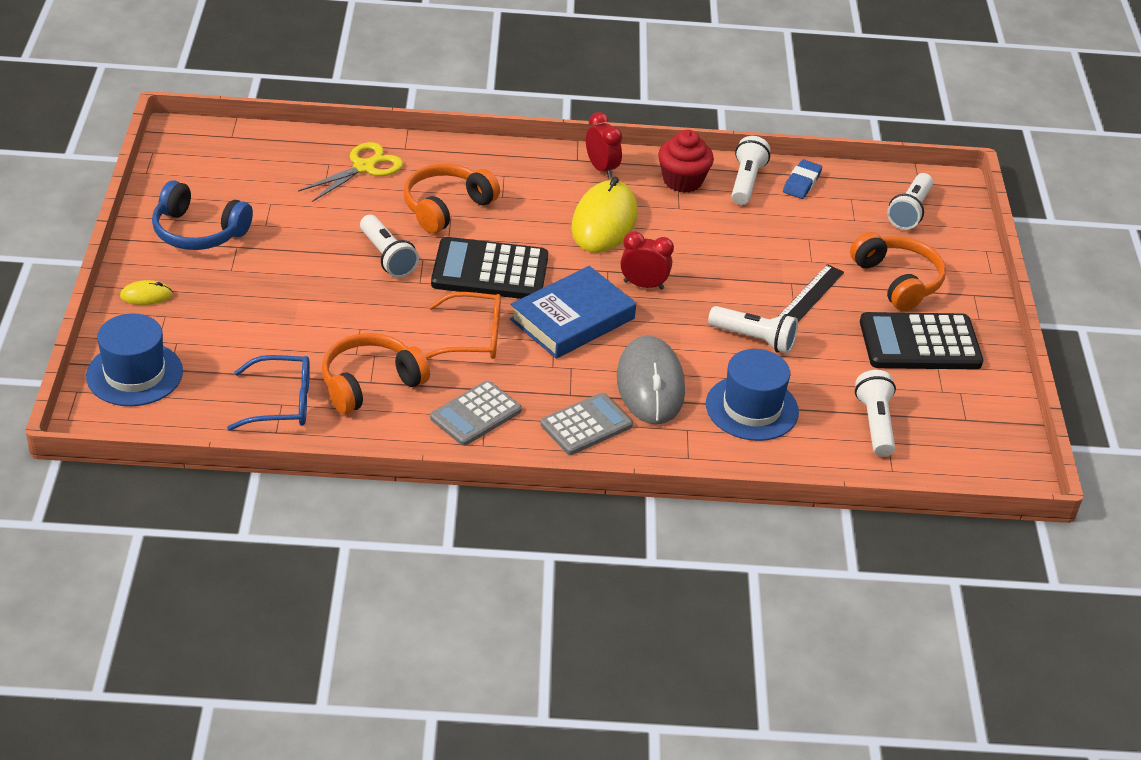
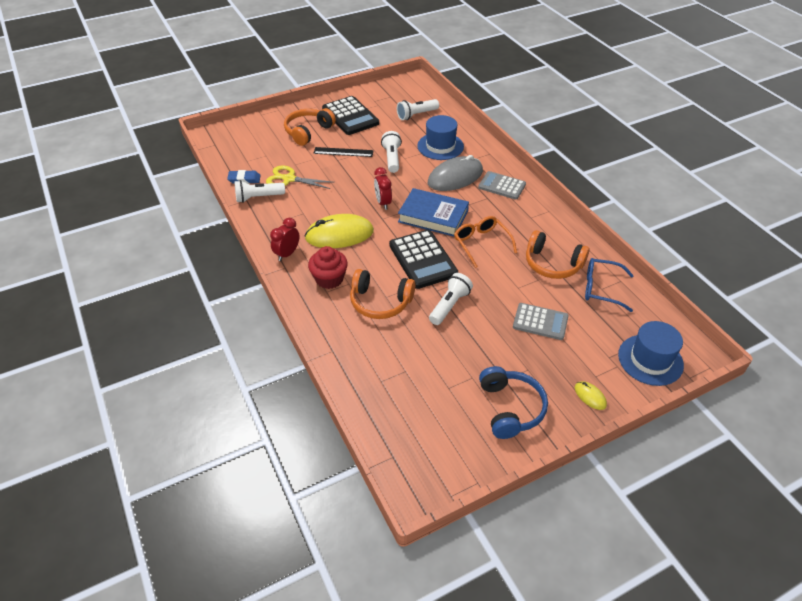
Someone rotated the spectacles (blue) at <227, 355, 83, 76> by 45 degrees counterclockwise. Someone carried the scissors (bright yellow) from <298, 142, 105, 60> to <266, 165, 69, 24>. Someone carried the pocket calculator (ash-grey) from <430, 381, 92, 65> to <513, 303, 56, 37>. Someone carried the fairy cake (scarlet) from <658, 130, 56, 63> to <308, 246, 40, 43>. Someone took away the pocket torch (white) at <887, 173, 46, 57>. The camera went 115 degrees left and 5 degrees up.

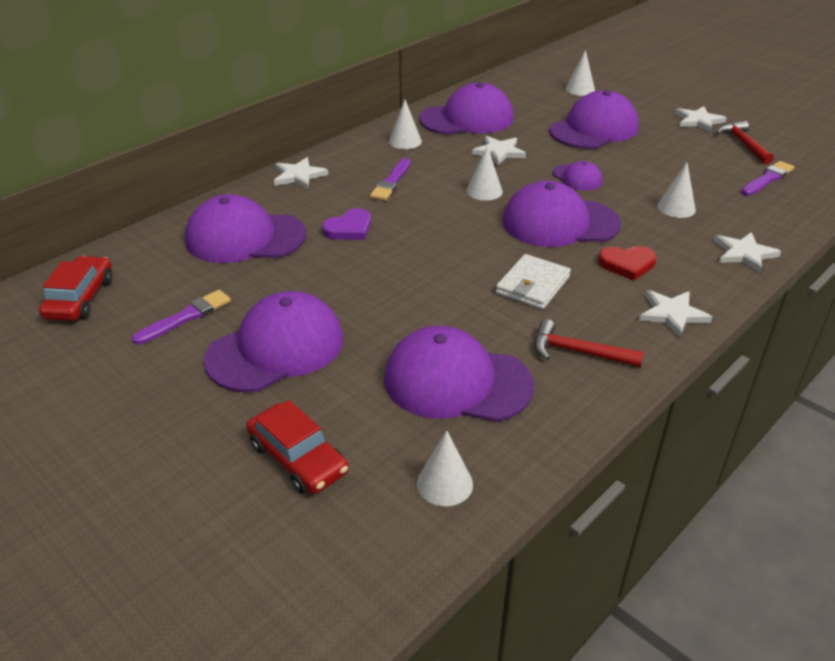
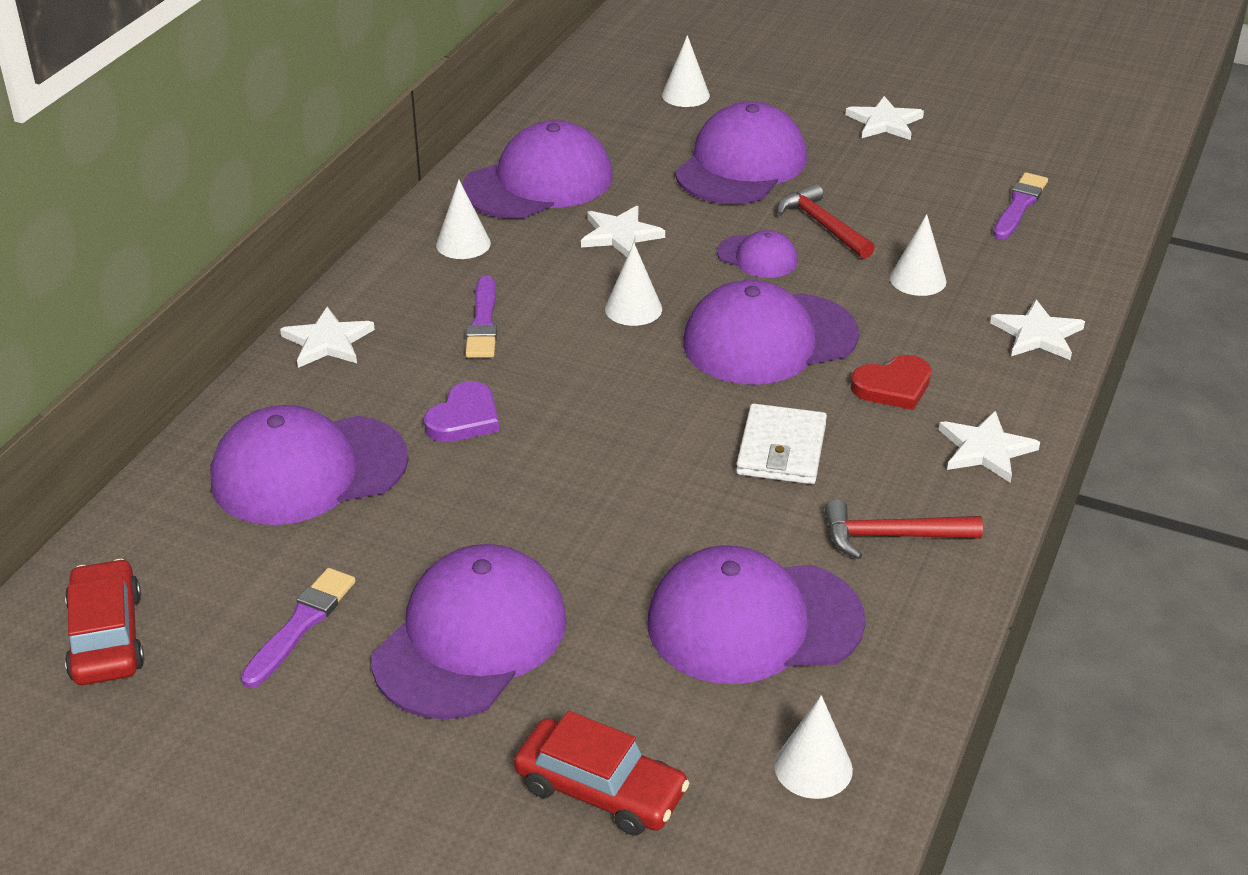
Someone carried the hammer (scarlet) from <716, 121, 58, 43> to <777, 184, 98, 75>. The camera went 20 degrees left and 0 degrees up.

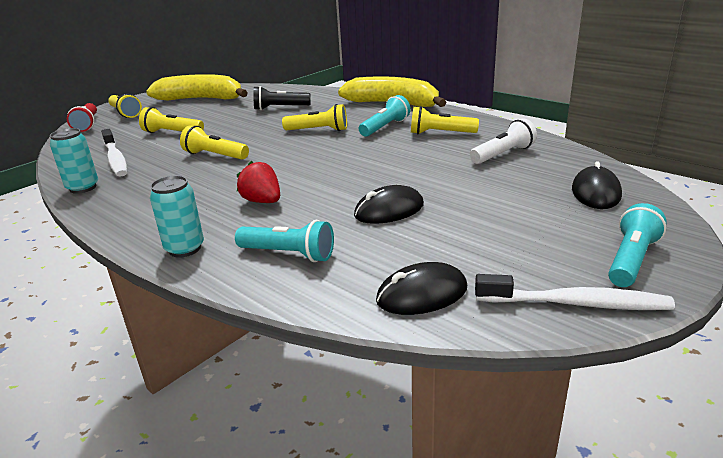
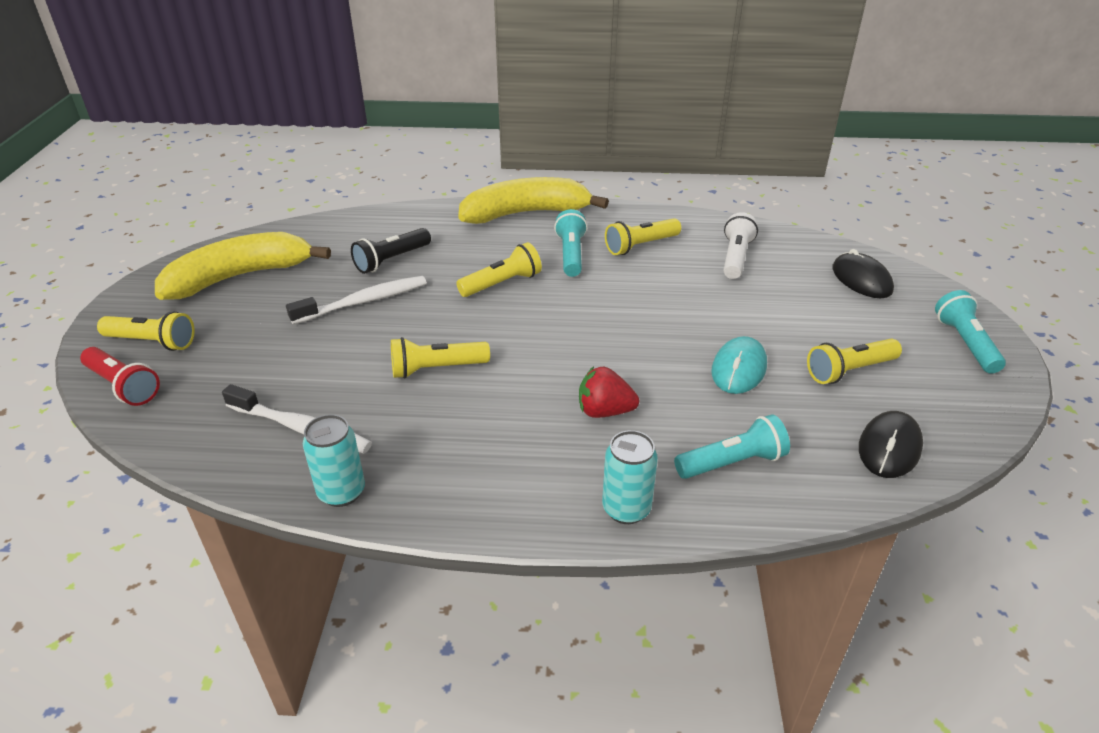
Someone carried the pocket torch (bright yellow) from <139, 107, 65, 26> to <807, 339, 95, 45>. Someone repainted the mouse (jet-black) at <354, 185, 70, 39>, which became the mouse (aqua) at <711, 336, 56, 58>. Someone carried the dental brush (white) from <475, 274, 200, 36> to <286, 276, 141, 48>. The camera went 40 degrees left and 10 degrees up.

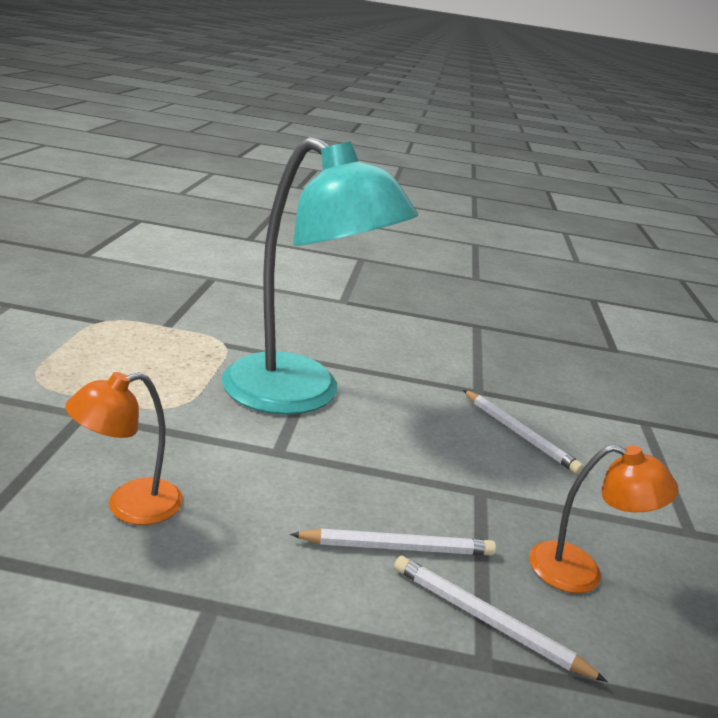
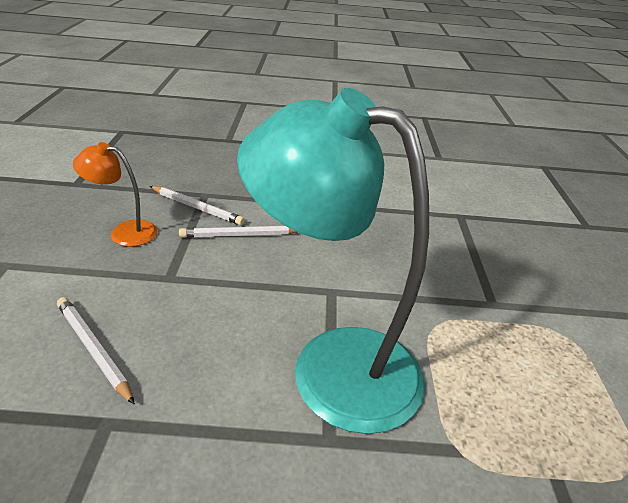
Someone took away the lamp (bright orange) at <65, 372, 118, 153>. The camera went 175 degrees right and 10 degrees up.

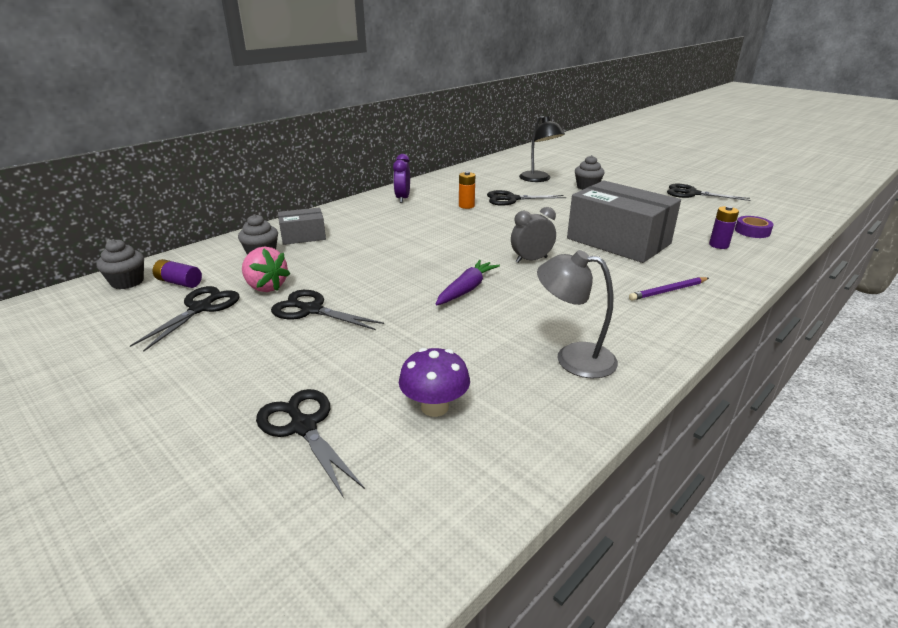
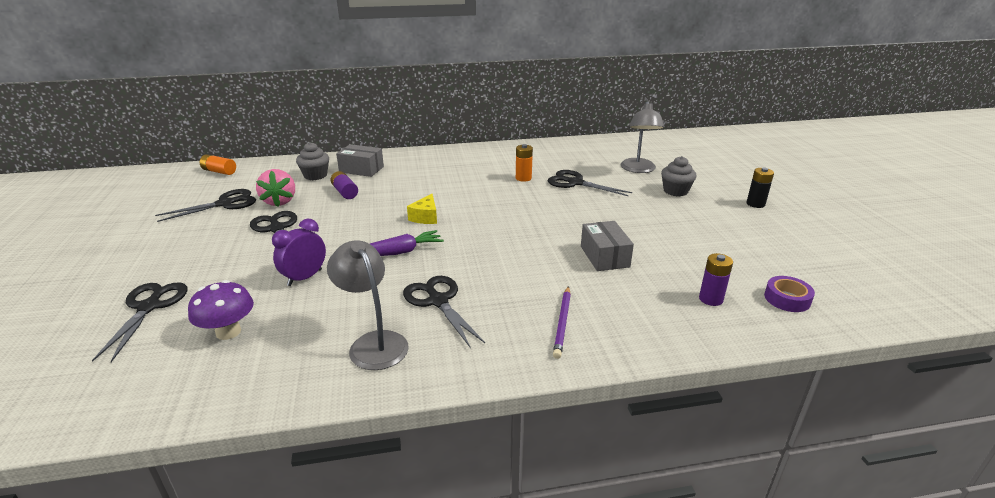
Someone swapped the fairy cake (ash-grey) at <96, 239, 48, 50> for the power cell (bright orange) at <200, 154, 36, 21>. Someone carried the power cell (royal purple) from <152, 259, 50, 29> to <331, 171, 27, 28>. Someone carried the alarm clock (royal purple) from <393, 154, 17, 49> to <272, 219, 54, 67>. Someone took away the alarm clock (ash-grey) at <511, 207, 45, 56>. Someone repainted the lamp (jet-black) at <519, 116, 46, 66>, which became the lamp (ash-grey) at <621, 101, 44, 72>. Someone scaled the box (ash-grey) at <567, 181, 114, 82> by 0.51. Someone rotated the pencil (royal purple) at <629, 277, 80, 24> by 90 degrees counterclockwise. Someone carried the scissors (jet-black) from <667, 184, 83, 17> to <403, 276, 82, 71>. Someone put down the cheese (bright yellow) at <407, 194, 30, 30>. Someone put down the power cell (jet-black) at <746, 167, 28, 41>. The camera went 35 degrees right and 0 degrees up.

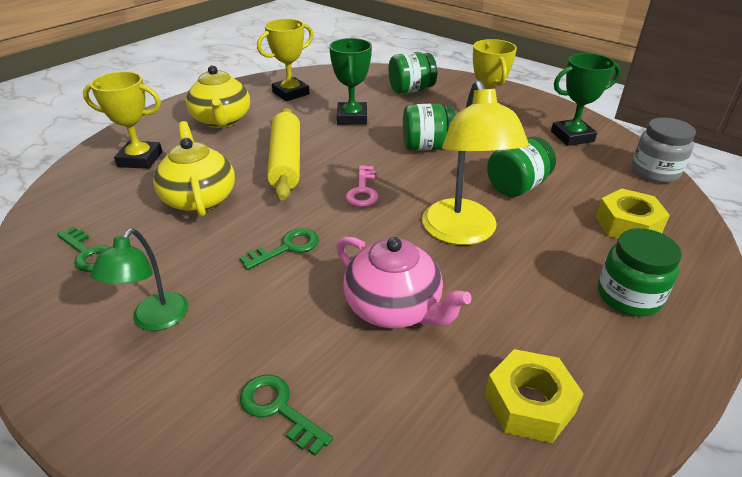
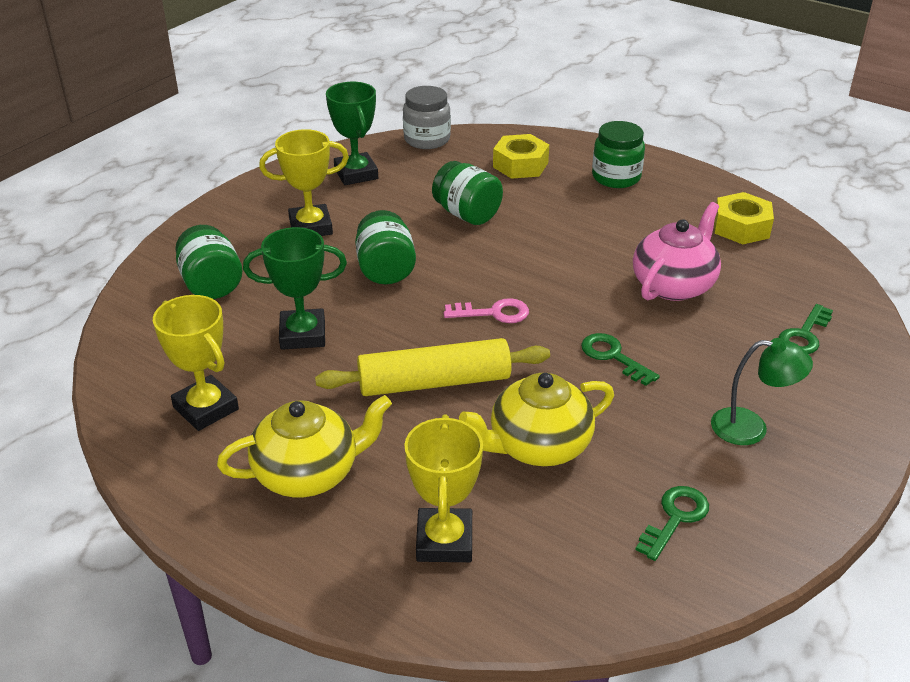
Someone took away the lamp (bright yellow) at <422, 80, 107, 165>. The camera went 95 degrees left and 0 degrees up.

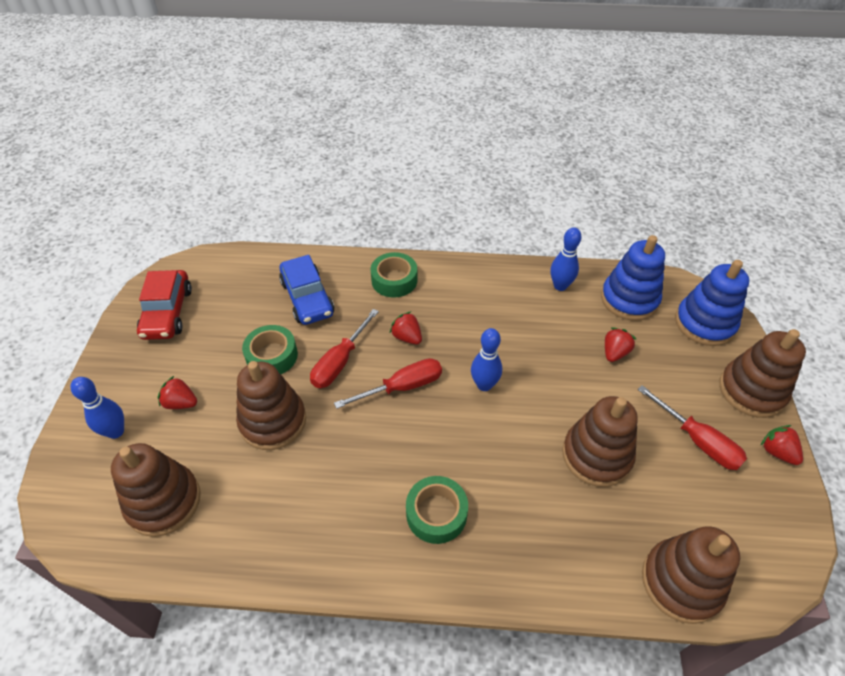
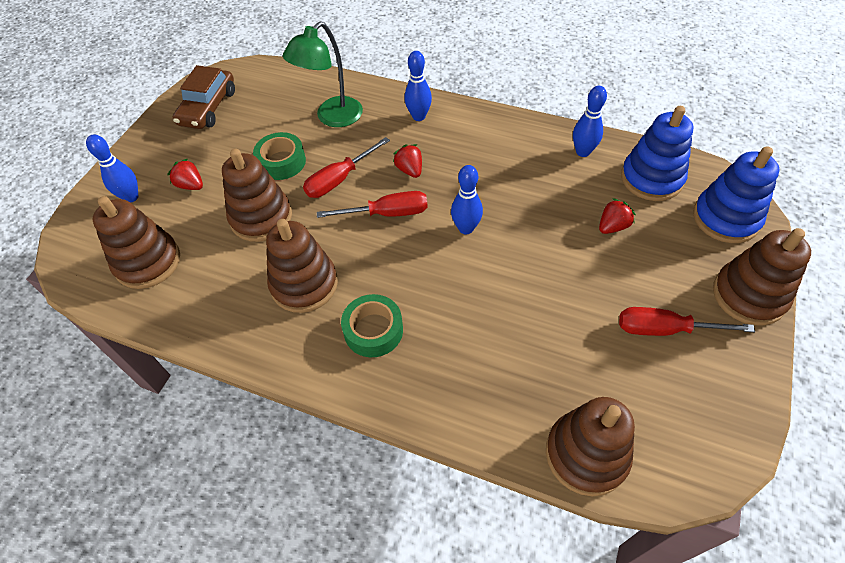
Someone repainted the car (scarlet) at <137, 270, 55, 70>, which became the car (brown) at <173, 65, 62, 64>. Someone swapped the car (blue) at <279, 255, 55, 70> for the lamp (emerald) at <283, 21, 80, 106>. Someone swapped the sticky tape (emerald) at <370, 252, 47, 46> for the tenpin (blue) at <404, 51, 28, 70>. Someone carried the ring stacker (brown) from <562, 396, 76, 91> to <266, 219, 72, 94>. Someone rotated the hand screwdriver (scarlet) at <638, 385, 109, 85> by 120 degrees clockwise. Someone took away the strawberry (scarlet) at <761, 425, 42, 40>. The camera went 20 degrees right and 5 degrees up.

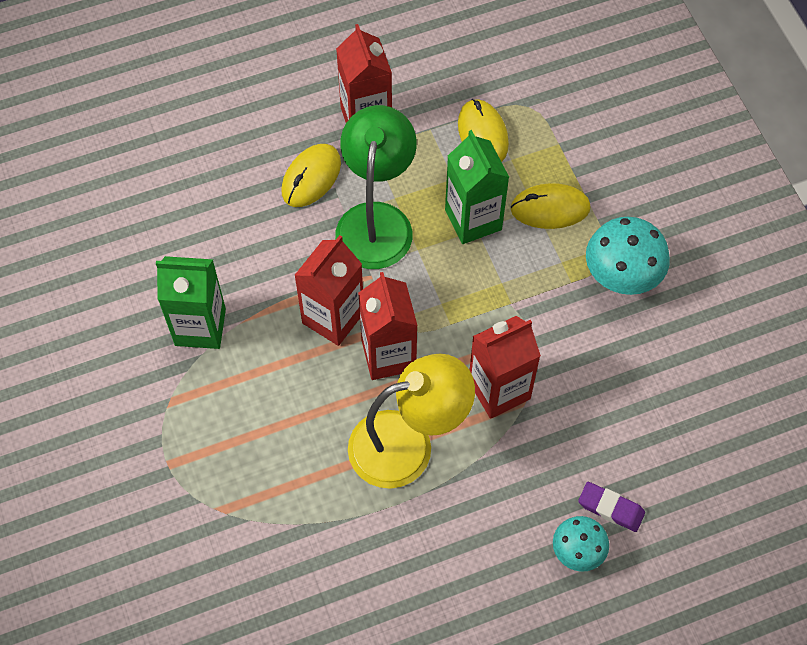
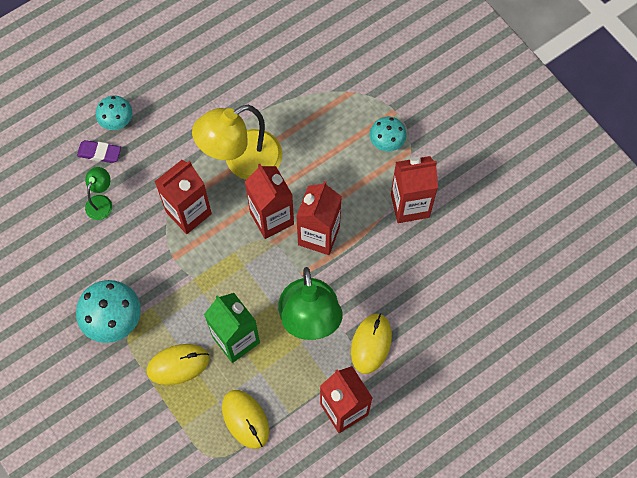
Someone repainted the milk carton (emerald) at <156, 256, 70, 93>, which became the milk carton (scarlet) at <391, 156, 47, 67>. Someone put down the lamp (emerald) at <85, 167, 27, 53>. Someone put down the toadstool (aqua) at <370, 117, 37, 34>. The camera went 165 degrees right and 5 degrees up.

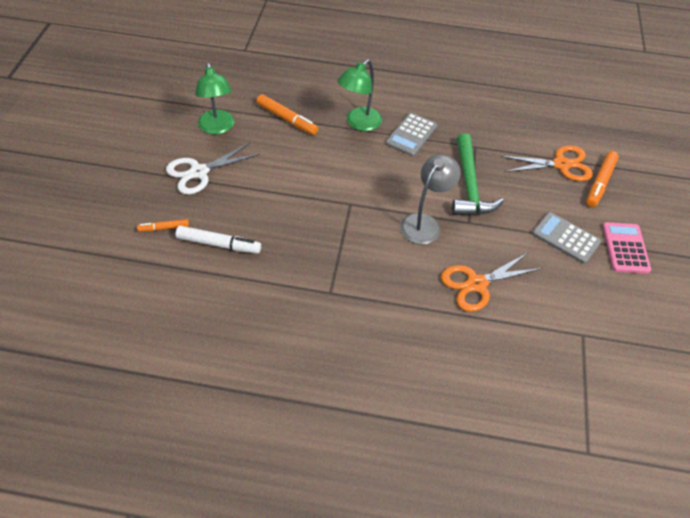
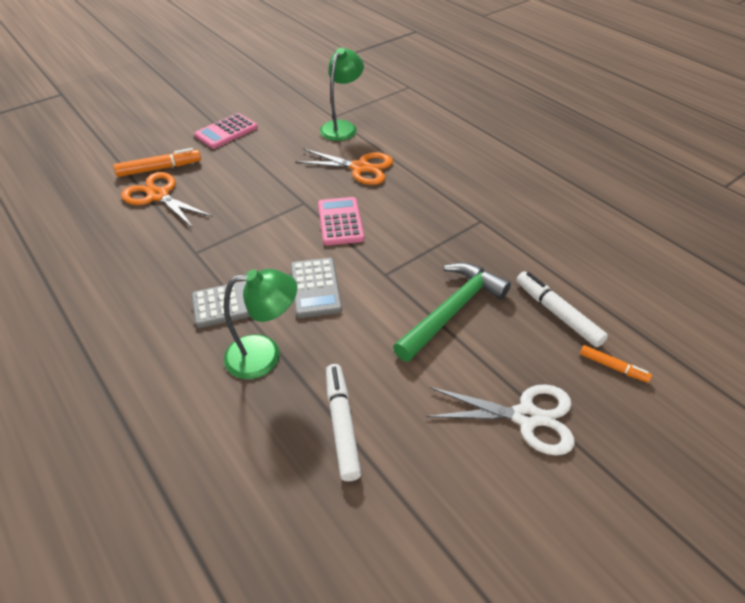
Someone carried the lamp (emerald) from <195, 62, 39, 73> to <320, 48, 44, 93>. Someone repainted the marker pen (bright orange) at <256, 94, 62, 41>, which became the marker pen (white) at <326, 364, 36, 117>. Someone swapped the lamp (ash-grey) at <400, 154, 61, 90> for the pocket calculator (pink) at <318, 197, 46, 48>. Someone carried the hammer (emerald) from <452, 133, 52, 82> to <393, 262, 118, 100>. Someone carried the pocket calculator (ash-grey) from <532, 212, 69, 52> to <290, 258, 52, 60>. The camera went 135 degrees left and 5 degrees down.

